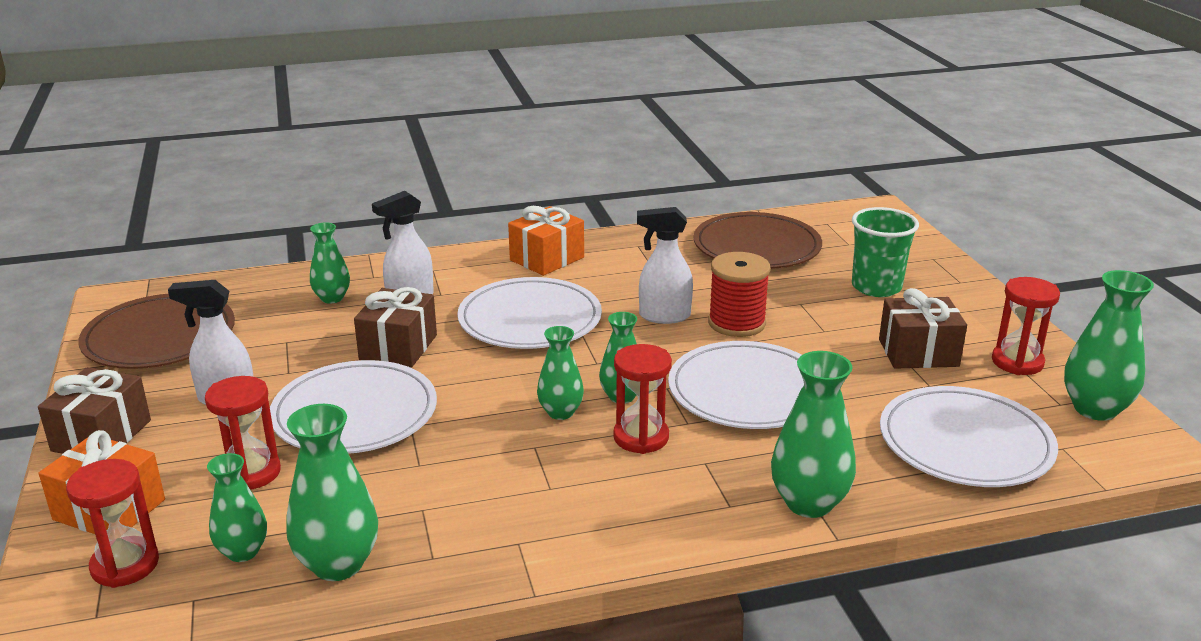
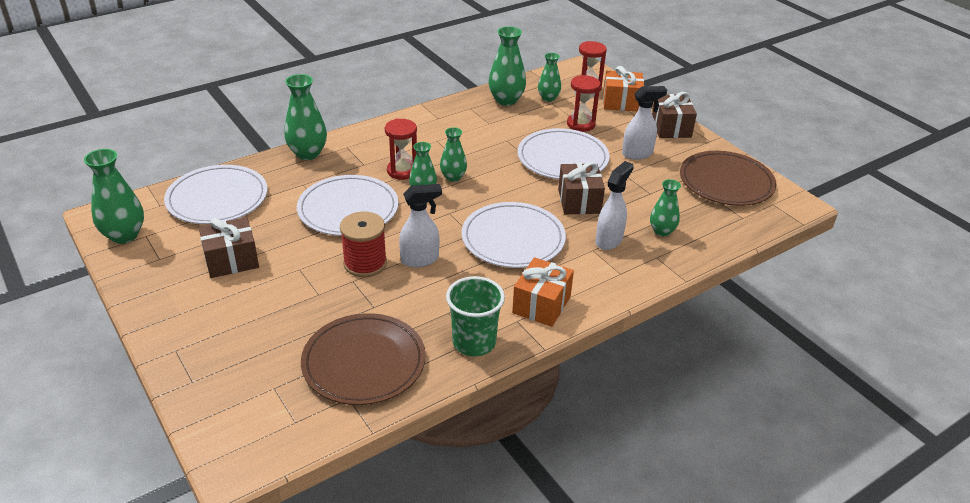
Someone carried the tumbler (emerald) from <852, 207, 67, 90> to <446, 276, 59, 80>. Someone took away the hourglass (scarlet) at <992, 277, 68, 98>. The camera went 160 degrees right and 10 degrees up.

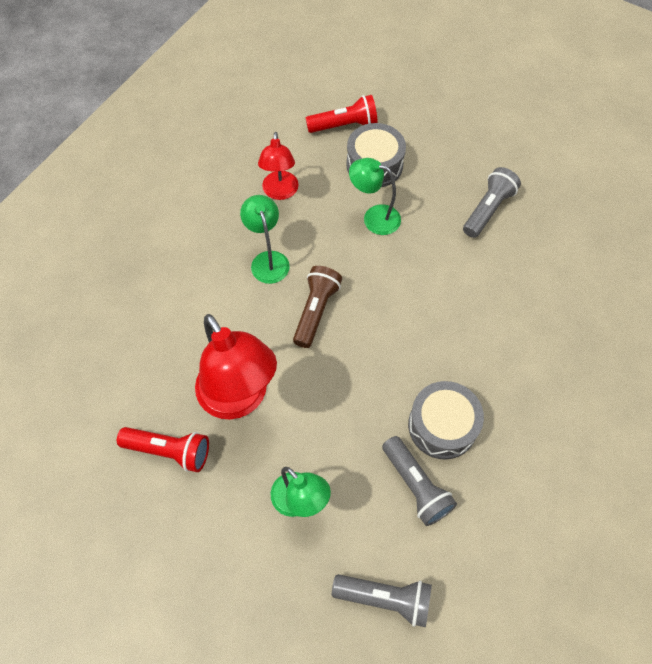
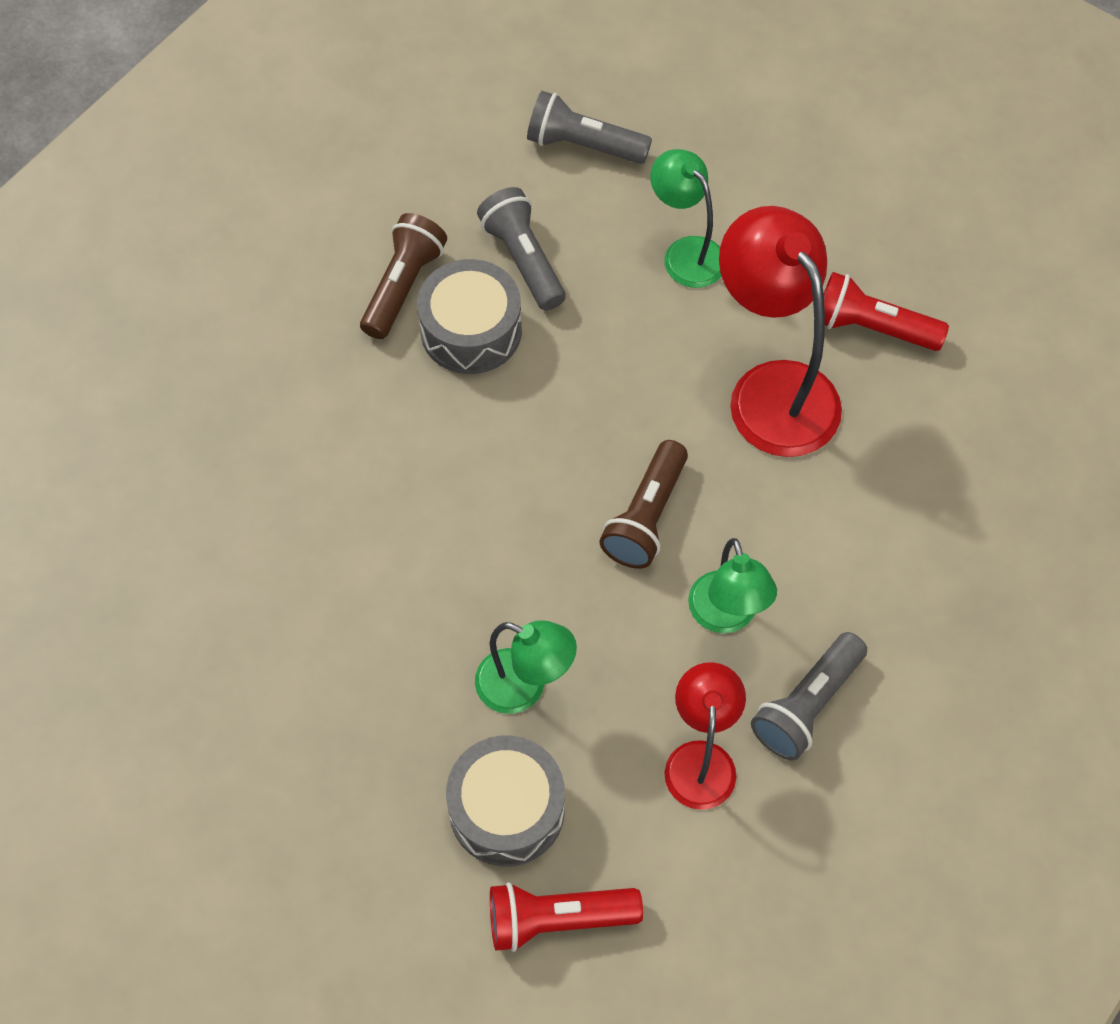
Someone carried the pocket torch (ash-grey) from <463, 167, 58, 71> to <751, 632, 116, 128>. Someone put down the pocket torch (brown) at <360, 213, 87, 126>. The camera went 175 degrees left and 0 degrees up.

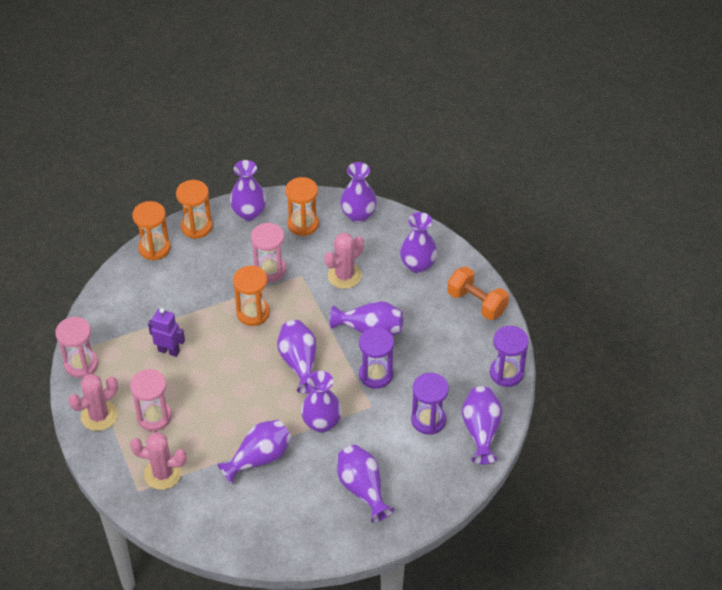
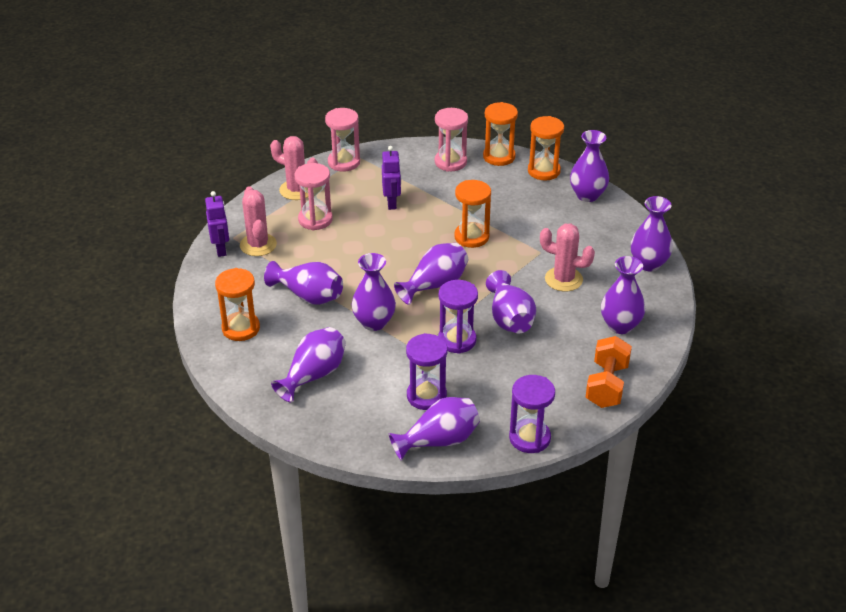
Someone carried the hourglass (pink) from <251, 223, 35, 59> to <435, 108, 33, 64>. Someone carried the hourglass (bright orange) from <285, 177, 34, 59> to <215, 268, 45, 73>. Someone put down the robot (royal purple) at <205, 191, 24, 66>. The camera went 65 degrees right and 10 degrees down.

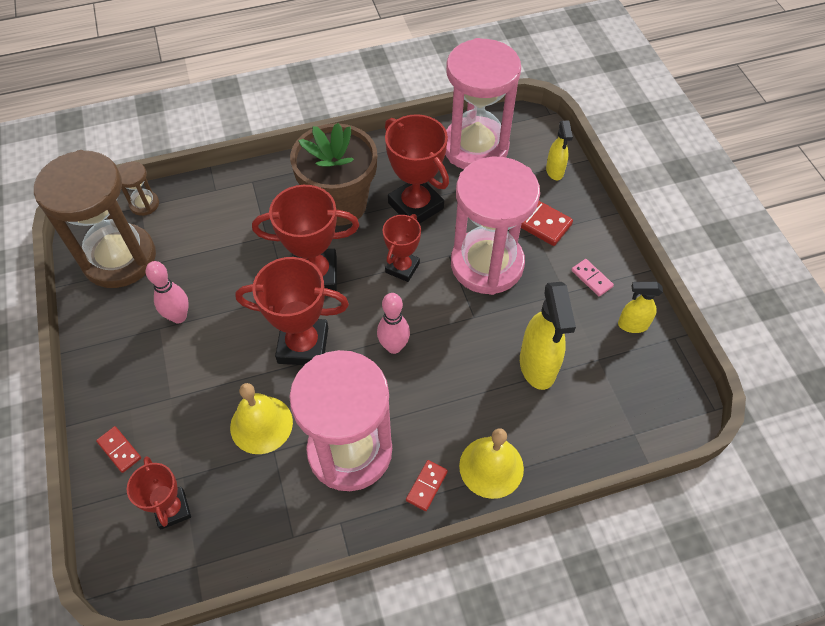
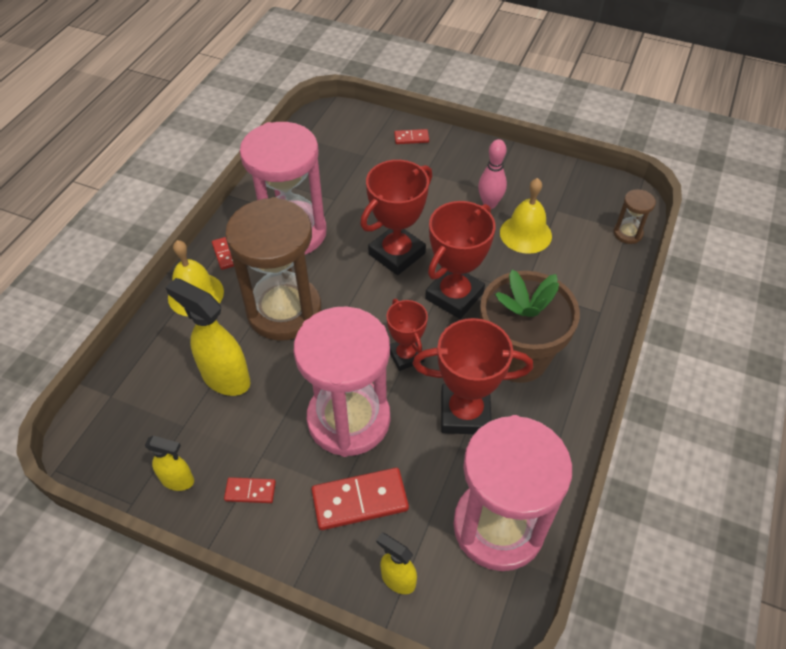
Someone carried the hourglass (brown) from <34, 150, 122, 138> to <225, 197, 96, 144>. Someone took away the trophy (scarlet) at <127, 456, 64, 73>. Someone carried the school bell (bright yellow) from <230, 383, 63, 71> to <500, 178, 52, 76>. Someone took away the tenpin (pink) at <377, 293, 33, 61>. Someone repainted the domino piece (pink) at <571, 259, 43, 37>, which became the domino piece (scarlet) at <224, 477, 52, 26>. Someone rotated the spray cleaner (bright yellow) at <618, 282, 45, 51> by 60 degrees clockwise. The camera went 130 degrees right and 5 degrees down.

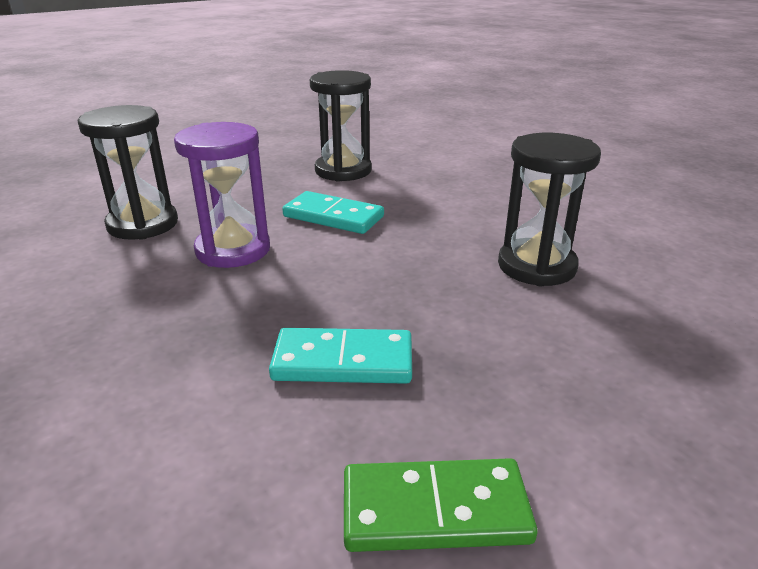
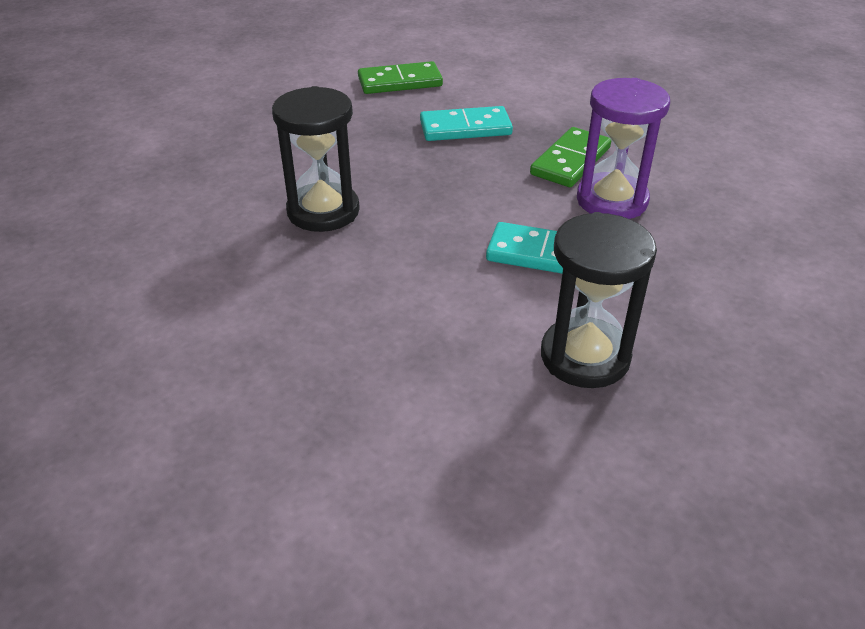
Someone took away the hourglass (jet-black) at <78, 105, 100, 135>. Someone put down the domino piece (emerald) at <530, 127, 81, 60>. The camera went 170 degrees right and 10 degrees up.

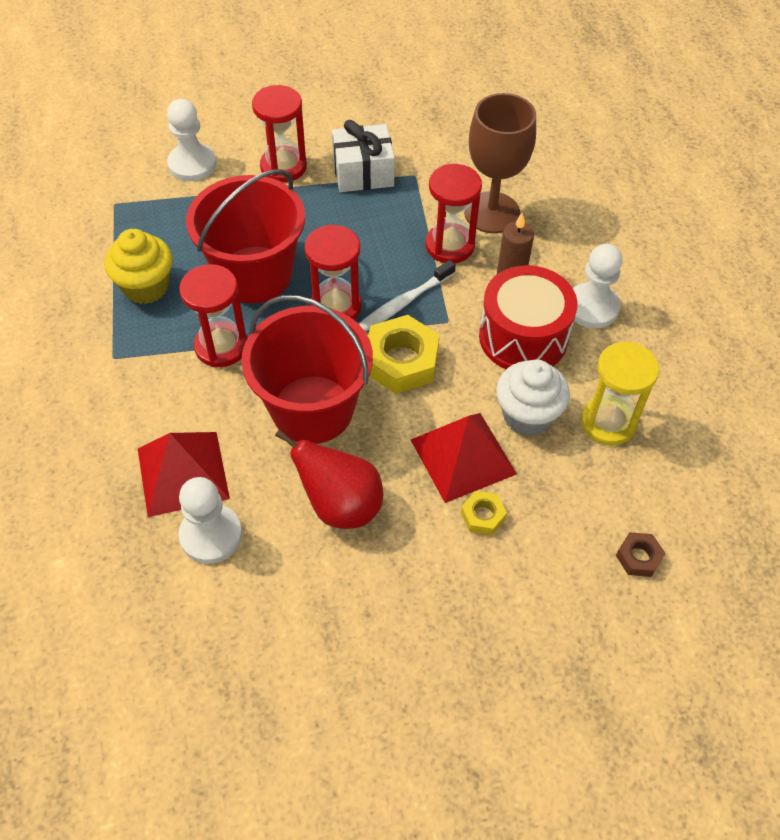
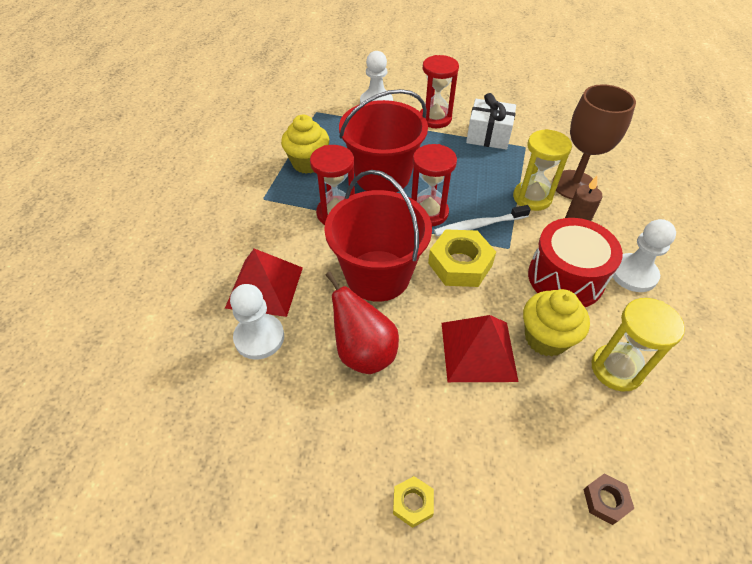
Someone repainted the hourglass (scarlet) at <425, 164, 57, 99>, which became the hourglass (bright yellow) at <513, 129, 59, 82>. Someone carried the nut (bright yellow) from <461, 491, 46, 44> to <393, 476, 41, 52>. Someone repainted the fairy cake (white) at <496, 359, 74, 77>, which became the fairy cake (bright yellow) at <523, 289, 67, 68>. The camera went 25 degrees right and 5 degrees down.

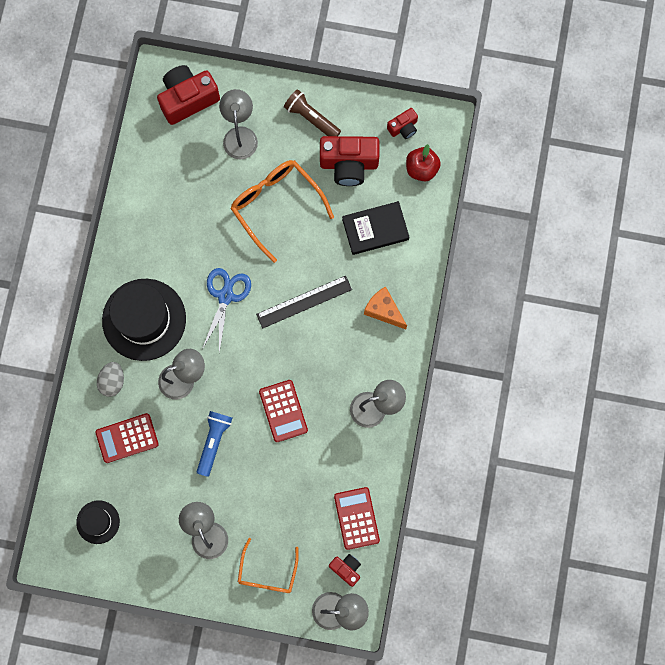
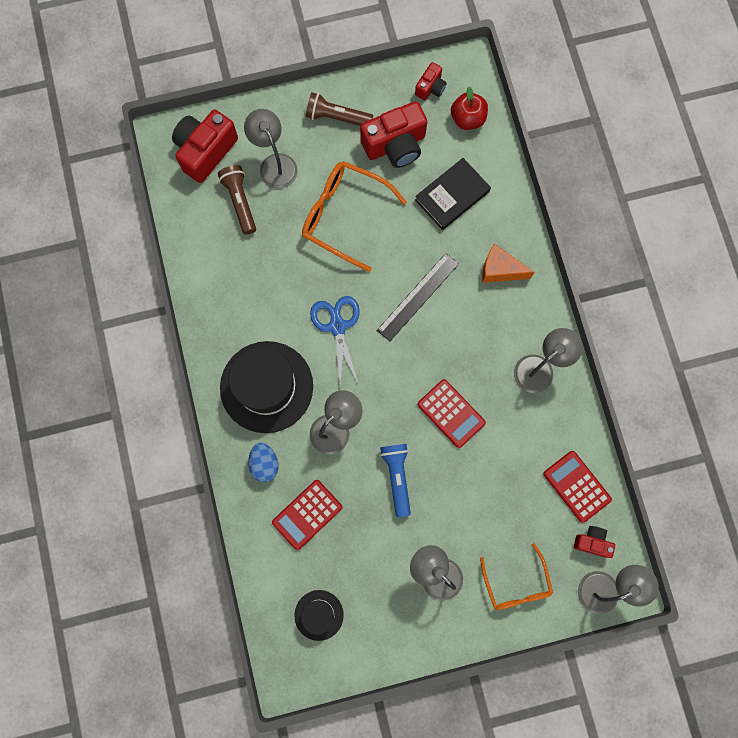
Someone repainted the toy egg (ash-grey) at <97, 362, 27, 35>, which became the toy egg (blue) at <248, 443, 31, 39>. Someone put down the pocket torch (brown) at <218, 165, 38, 70>. The camera went 25 degrees left and 0 degrees up.

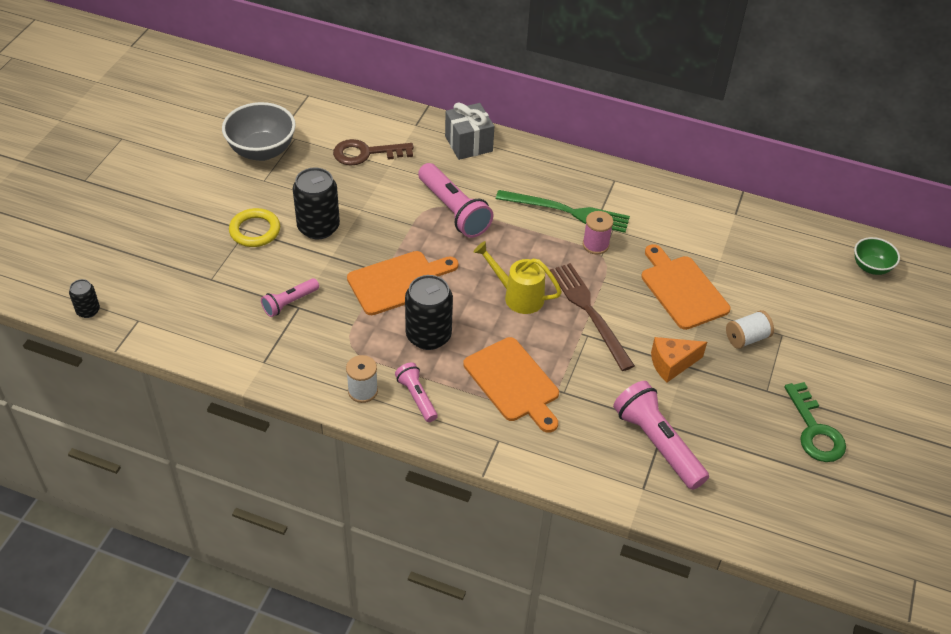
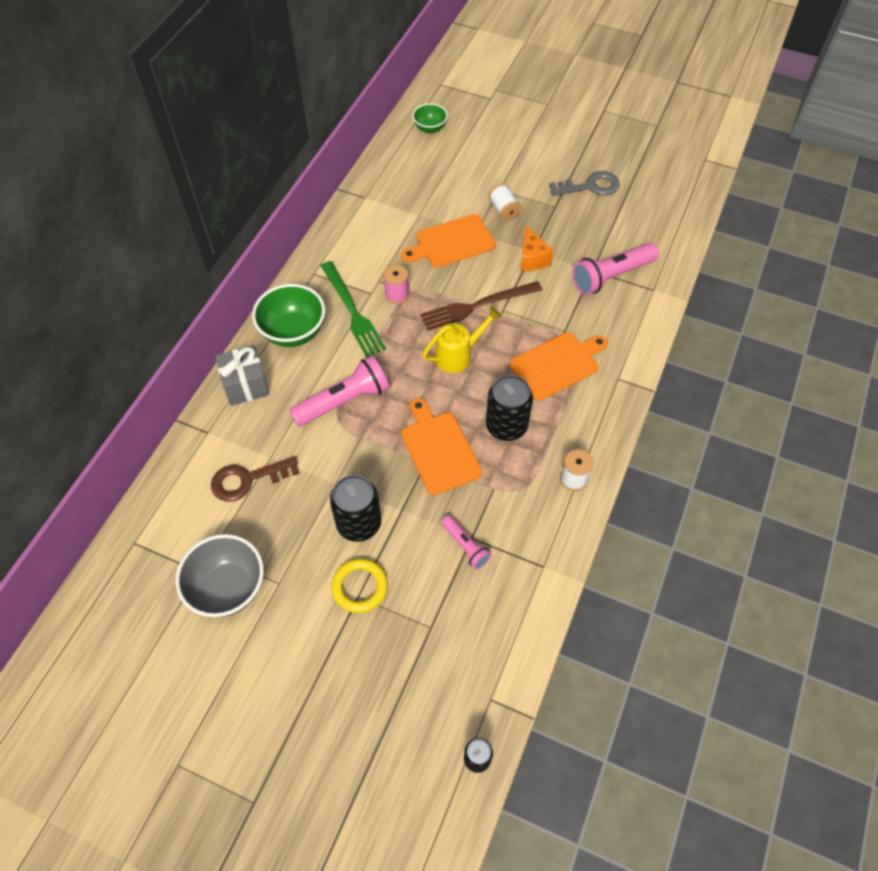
Someone rotated the key (brown) at <333, 139, 81, 26> by 75 degrees clockwise. Someone took away the pocket torch (pink) at <395, 362, 43, 60>. Someone rotated the watering pot (bright yellow) at <473, 241, 89, 73> by 150 degrees counterclockwise. Someone rotated the dinner fork (emerald) at <496, 190, 134, 43> by 135 degrees clockwise. Someone repainted the key (emerald) at <784, 382, 62, 80>, which became the key (ash-grey) at <549, 171, 71, 25>. Someone put down the deep dish (emerald) at <252, 284, 73, 63>. The camera went 85 degrees left and 10 degrees up.

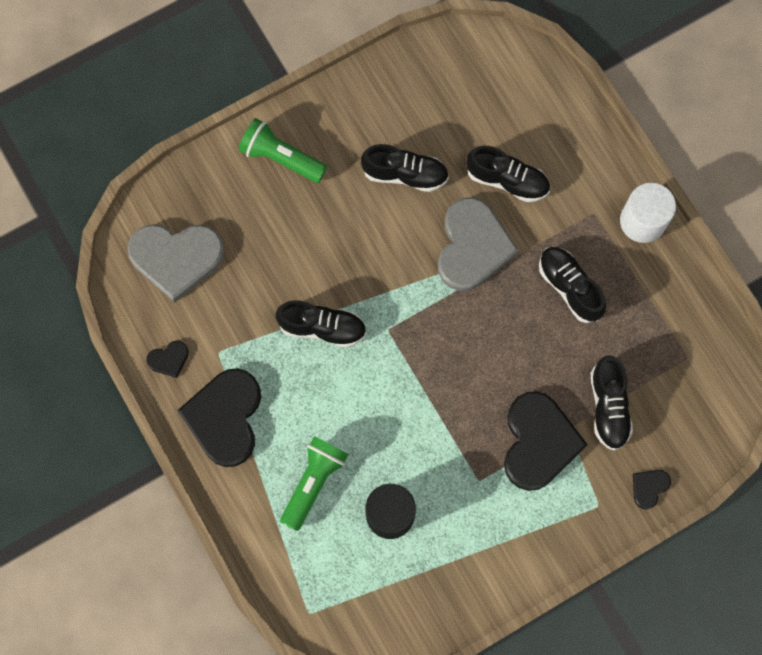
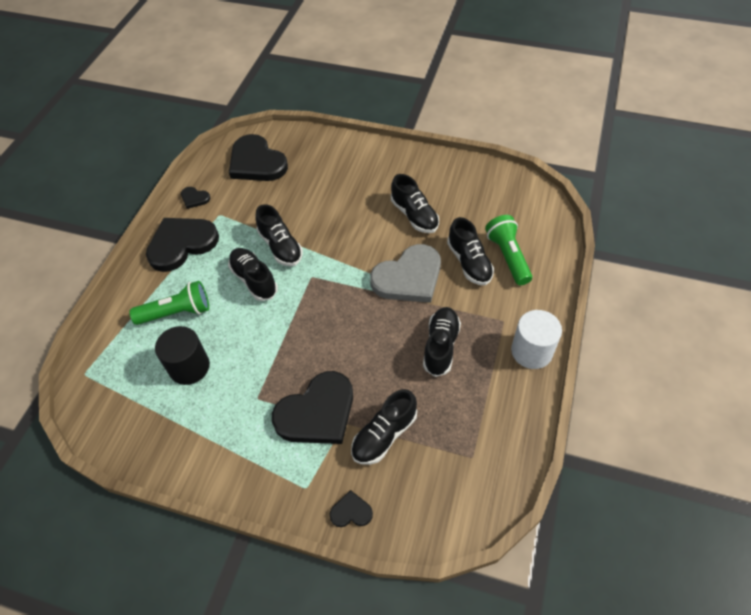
Someone repainted the heart shape (ash-grey) at <127, 224, 98, 79>, which became the heart shape (jet-black) at <229, 134, 59, 47>. Someone carried the pocket torch (emerald) from <238, 118, 89, 65> to <485, 215, 47, 70>. Someone put down the lace-up shoe (jet-black) at <228, 248, 50, 53>. The camera went 50 degrees right and 20 degrees down.

